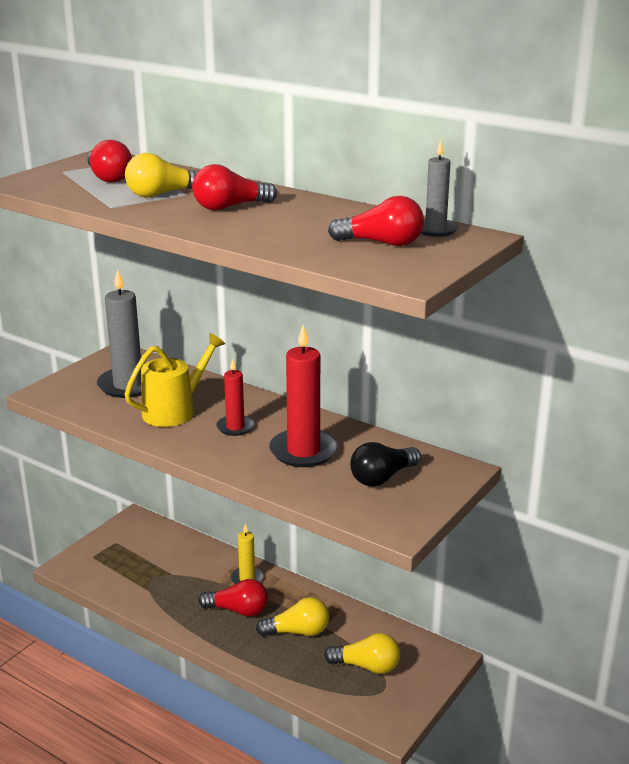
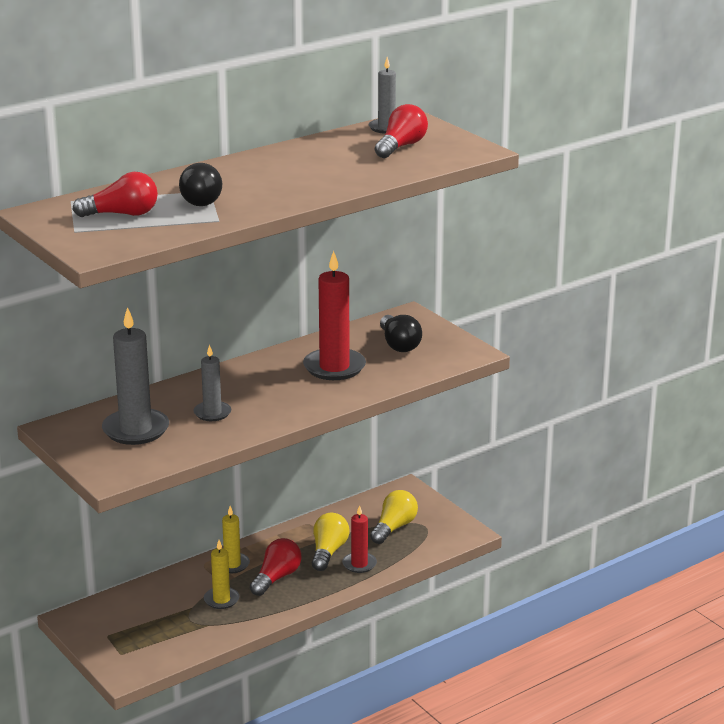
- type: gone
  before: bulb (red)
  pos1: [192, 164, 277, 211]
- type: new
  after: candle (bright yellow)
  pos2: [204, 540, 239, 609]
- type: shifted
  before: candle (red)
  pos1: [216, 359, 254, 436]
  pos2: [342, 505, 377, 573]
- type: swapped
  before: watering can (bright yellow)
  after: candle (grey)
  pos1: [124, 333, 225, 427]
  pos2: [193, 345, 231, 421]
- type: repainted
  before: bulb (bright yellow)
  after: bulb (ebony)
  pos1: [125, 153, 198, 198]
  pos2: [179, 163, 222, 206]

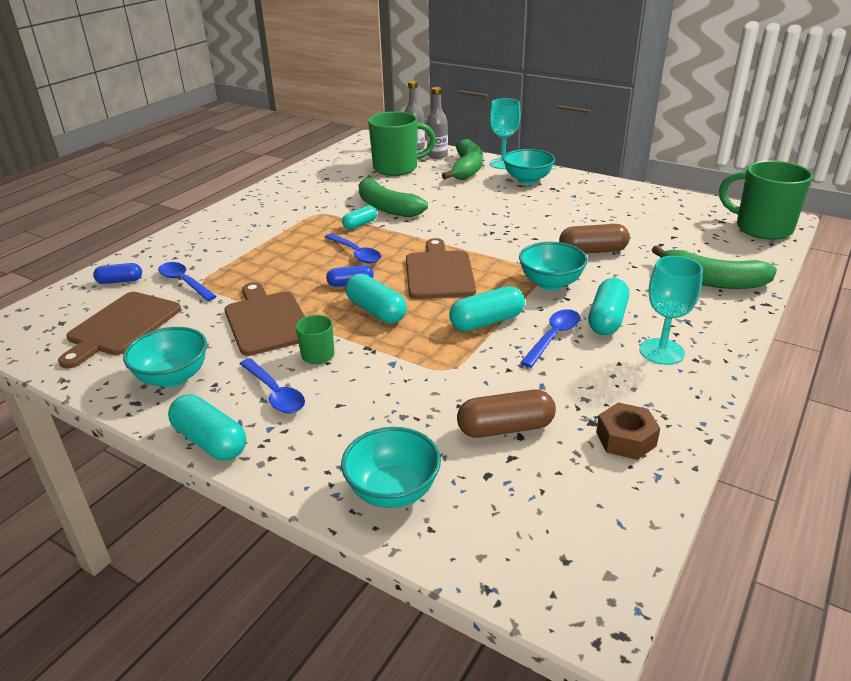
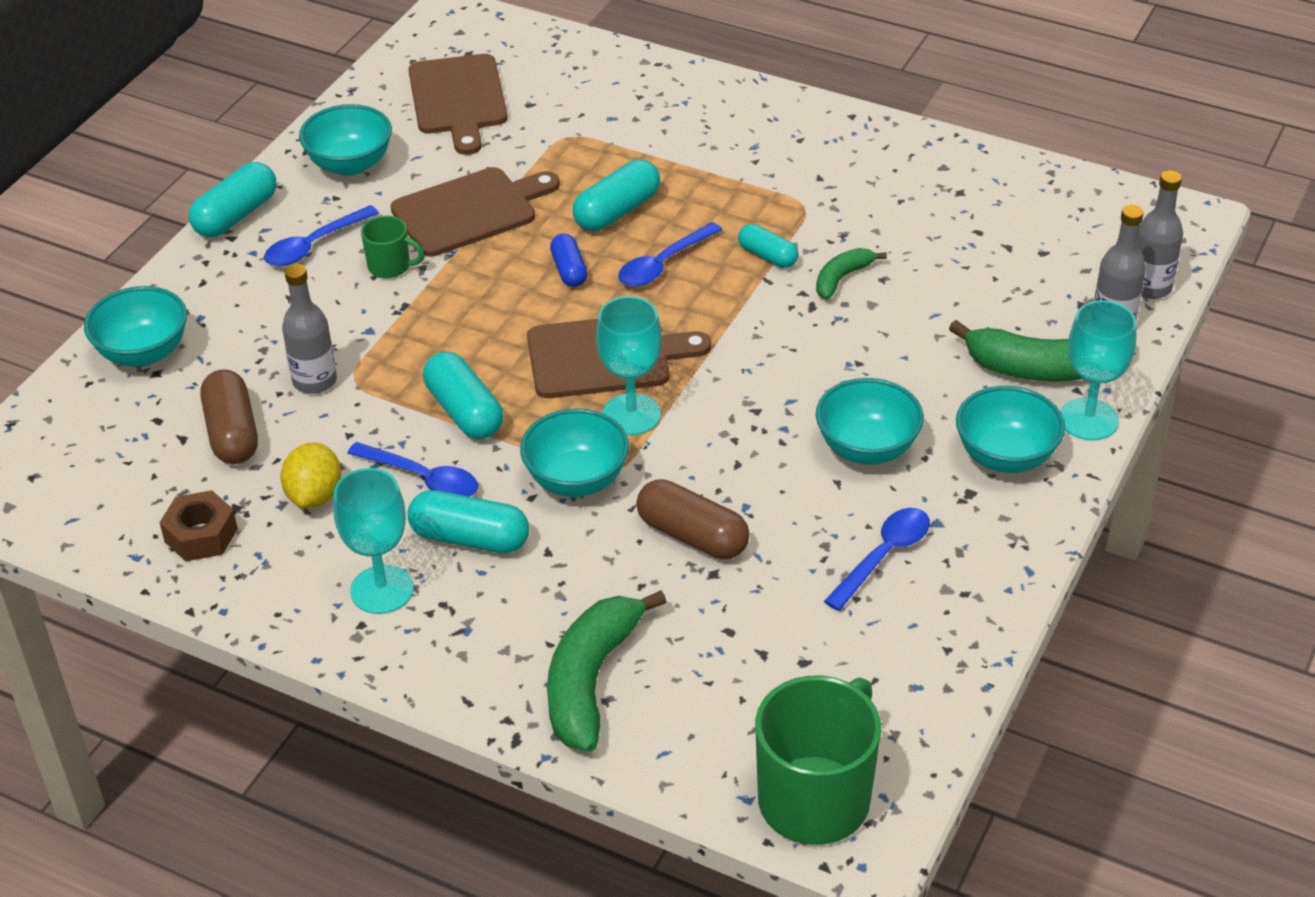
- type: gone
  before: pill shape (blue)
  pos1: [93, 263, 142, 284]
- type: gone
  before: tea mug (green)
  pos1: [368, 111, 436, 176]
- type: new
  after: lemon (bright yellow)
  pos2: [281, 443, 341, 508]
- type: new
  after: bottle (grey)
  pos2: [282, 264, 337, 394]
- type: new
  after: goblet (aqua)
  pos2: [596, 296, 662, 435]
- type: new
  after: serving bowl (aqua)
  pos2: [816, 378, 924, 465]
- type: shifted
  before: teaspoon (blue)
  pos1: [158, 262, 217, 301]
  pos2: [824, 508, 930, 611]
- type: shifted
  before: pill shape (aqua)
  pos1: [345, 273, 407, 323]
  pos2: [573, 160, 660, 231]
- type: rotated
  before: bread board (brown)
  pos1: [58, 292, 181, 369]
  pos2: [408, 54, 508, 155]
  turn: -120
- type: rotated
  before: pill shape (brown)
  pos1: [559, 224, 630, 254]
  pos2: [636, 479, 750, 559]
  turn: -45
- type: scaled
  before: toy banana (green)
  pos1: [358, 175, 428, 217]
  pos2: [816, 248, 887, 299]
  scale: 0.53

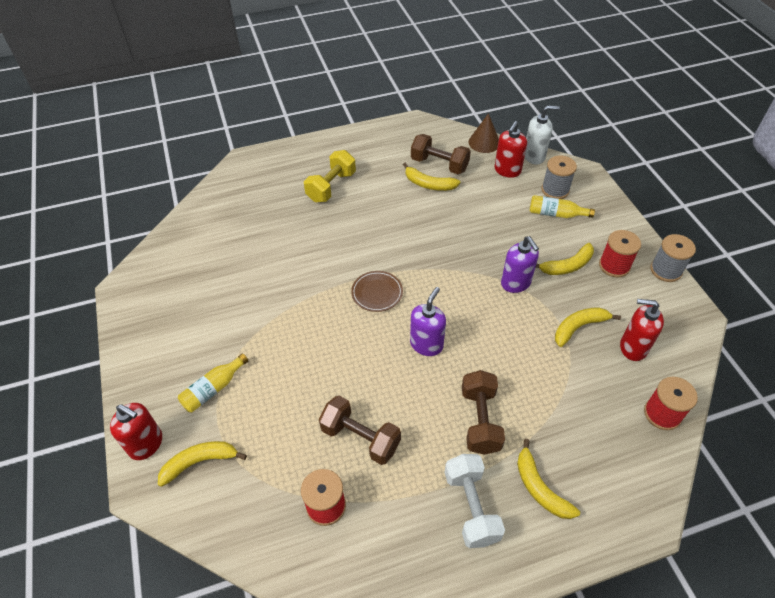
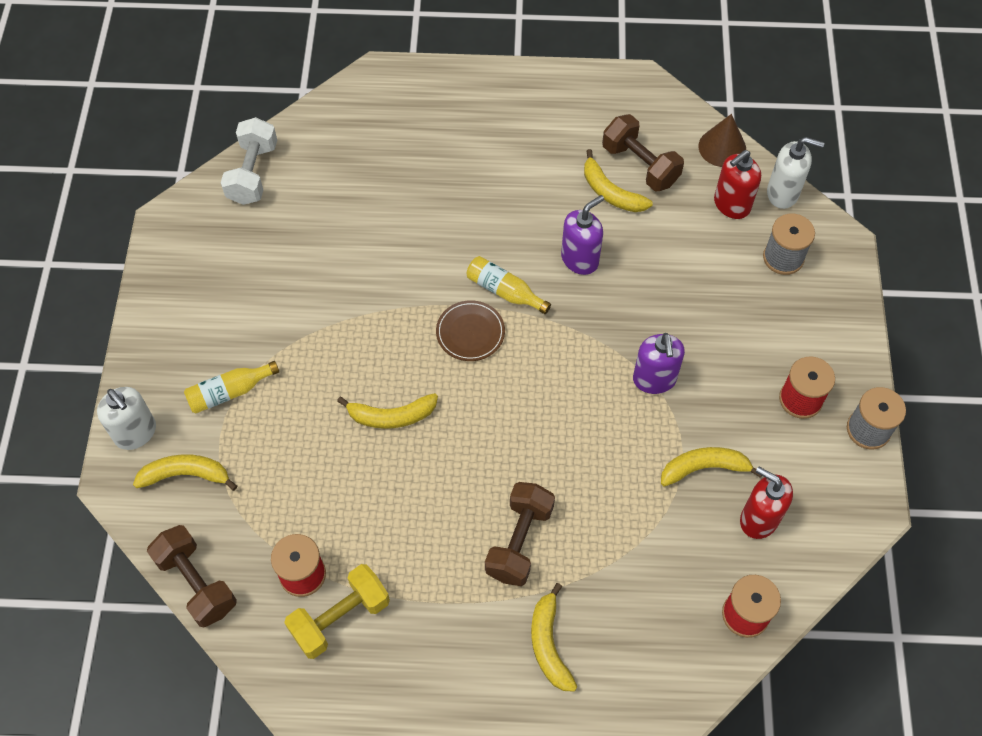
- type: shifted
  before: dumbbell (bright yellow)
  pos1: [304, 150, 356, 202]
  pos2: [284, 564, 390, 659]
- type: shifted
  before: dumbbell (brown)
  pos1: [319, 396, 401, 465]
  pos2: [147, 525, 237, 627]
- type: shifted
  before: pump bottle (purple)
  pos1: [410, 287, 446, 356]
  pos2: [561, 195, 604, 275]
- type: shifted
  before: dumbbell (pure white)
  pos1: [444, 454, 505, 548]
  pos2: [221, 117, 277, 205]
- type: shifted
  before: bottle (bright yellow)
  pos1: [530, 195, 595, 218]
  pos2: [466, 256, 551, 314]
- type: shifted
  before: toy banana (bright yellow)
  pos1: [536, 243, 594, 275]
  pos2: [337, 393, 438, 429]
- type: repainted
  before: pump bottle (red)
  after: pump bottle (pure white)
  pos1: [110, 403, 162, 460]
  pos2: [97, 387, 156, 450]

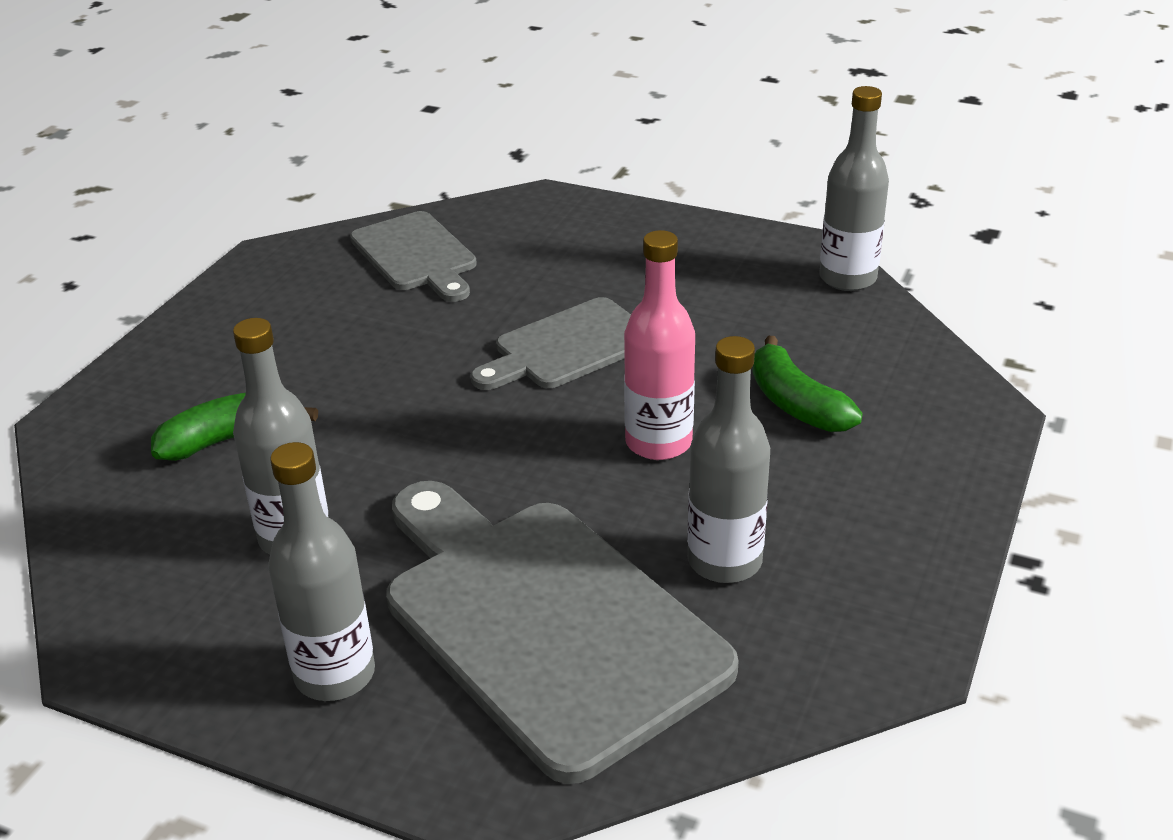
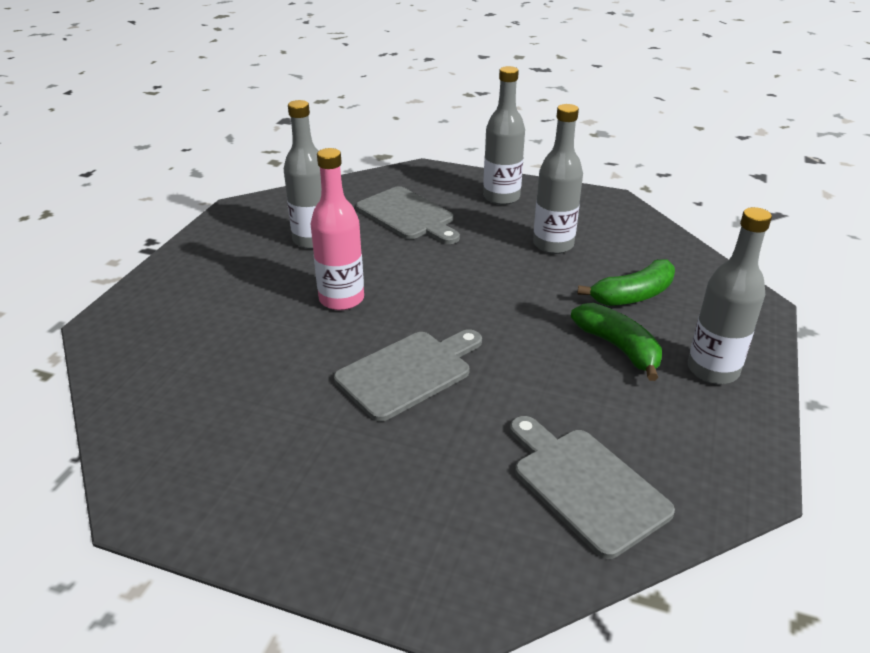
- type: shifted
  before: toy banana (green)
  pos1: [753, 336, 863, 432]
  pos2: [571, 303, 662, 381]
- type: shifted
  before: bottle (grey)
  pos1: [820, 86, 889, 291]
  pos2: [688, 207, 772, 384]
- type: scaled
  before: bread board (grey)
  pos1: [386, 481, 739, 784]
  pos2: [356, 186, 460, 244]
  scale: 0.56

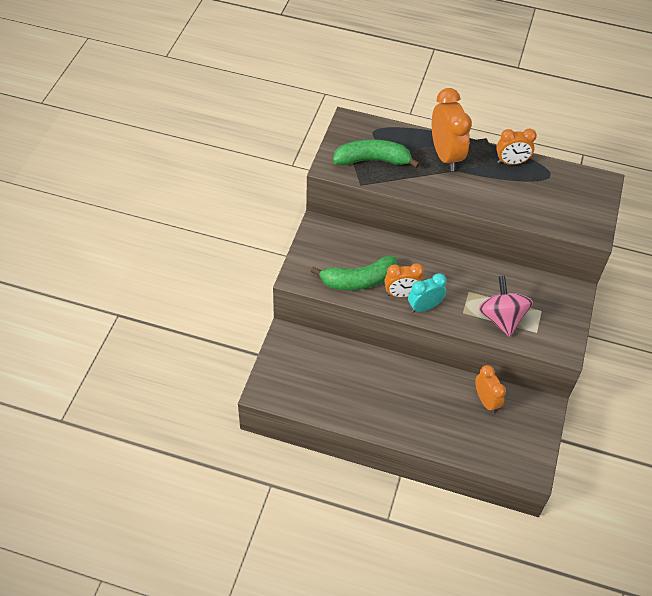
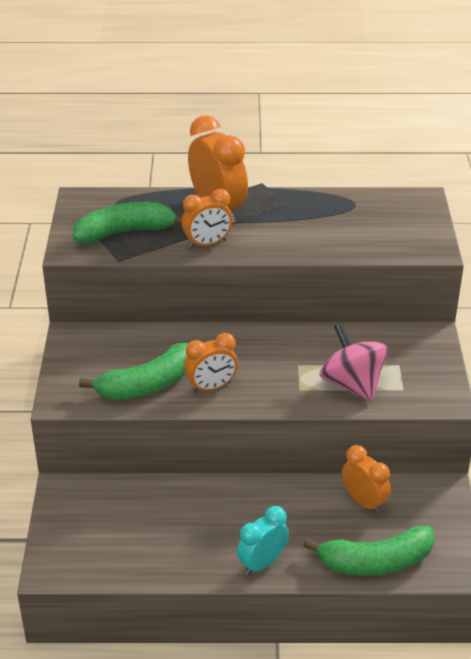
- type: new
  after: toy banana (green)
  pos2: [303, 526, 434, 576]
- type: shifted
  before: clock (aqua)
  pos1: [408, 273, 447, 313]
  pos2: [237, 506, 289, 575]
- type: shifted
  before: clock (orange-coloured)
  pos1: [496, 129, 537, 165]
  pos2: [182, 189, 233, 248]

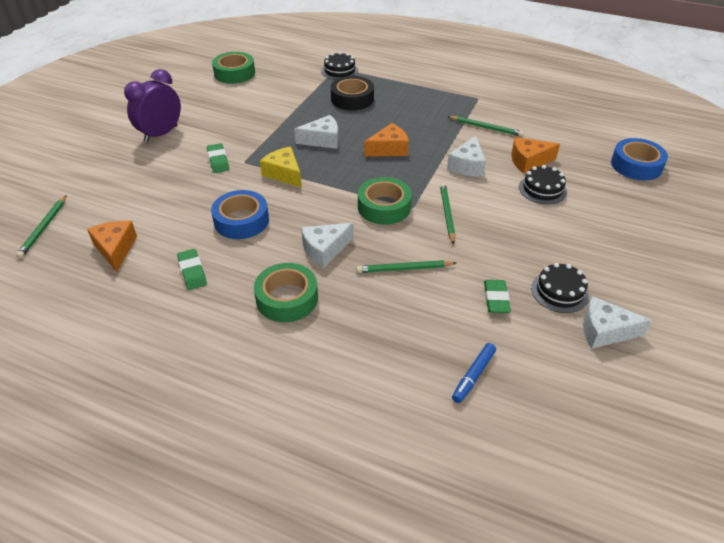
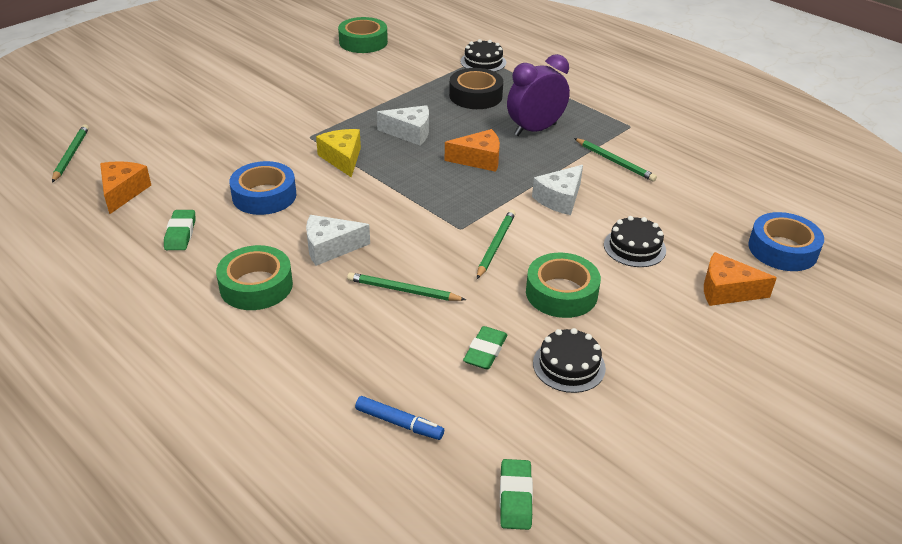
- type: gone
  before: piece of cheese (pure white)
  pos1: [583, 296, 652, 349]
- type: shifted
  before: clock (purple)
  pos1: [124, 69, 181, 143]
  pos2: [507, 54, 570, 136]
- type: shifted
  before: eraser (green)
  pos1: [207, 143, 229, 173]
  pos2: [500, 459, 533, 530]
- type: shifted
  before: sticky tape (green)
  pos1: [358, 177, 412, 225]
  pos2: [526, 253, 601, 318]
- type: shifted
  before: piece of cheese (orange-coloured)
  pos1: [511, 137, 560, 174]
  pos2: [704, 252, 777, 306]
- type: rotated
  before: lead pencil (green)
  pos1: [16, 195, 67, 258]
  pos2: [52, 125, 89, 182]
  turn: 150
- type: rotated
  before: marker pen (blue)
  pos1: [452, 343, 496, 403]
  pos2: [355, 396, 444, 440]
  turn: -120

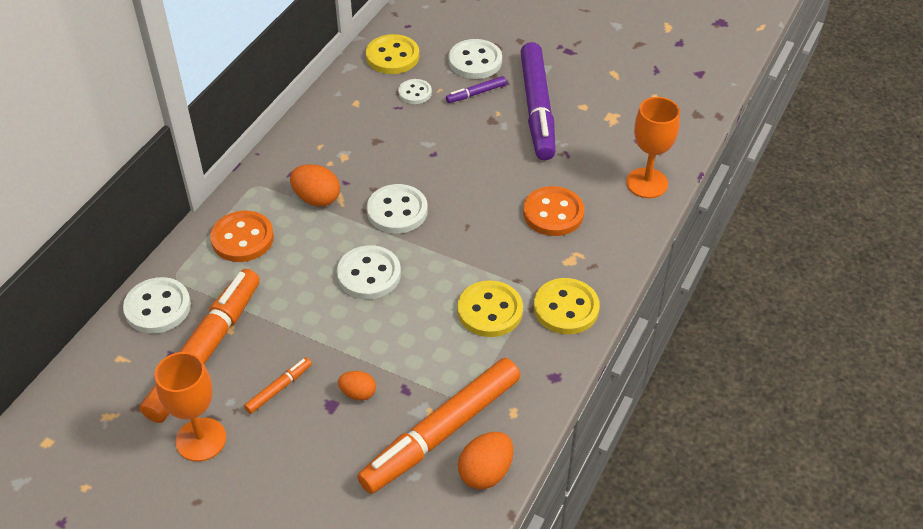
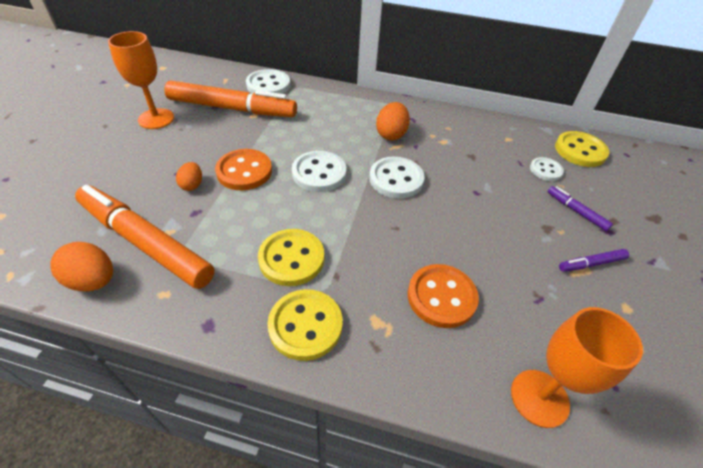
- type: gone
  before: marker pen (orange-coloured)
  pos1: [244, 357, 312, 414]
- type: gone
  before: sewing button (pure white)
  pos1: [449, 39, 502, 79]
- type: shifted
  before: sewing button (orange-coloured)
  pos1: [210, 211, 274, 262]
  pos2: [215, 149, 272, 190]
- type: scaled
  before: marker pen (purple)
  pos1: [520, 42, 556, 160]
  pos2: [559, 249, 629, 272]
  scale: 0.42

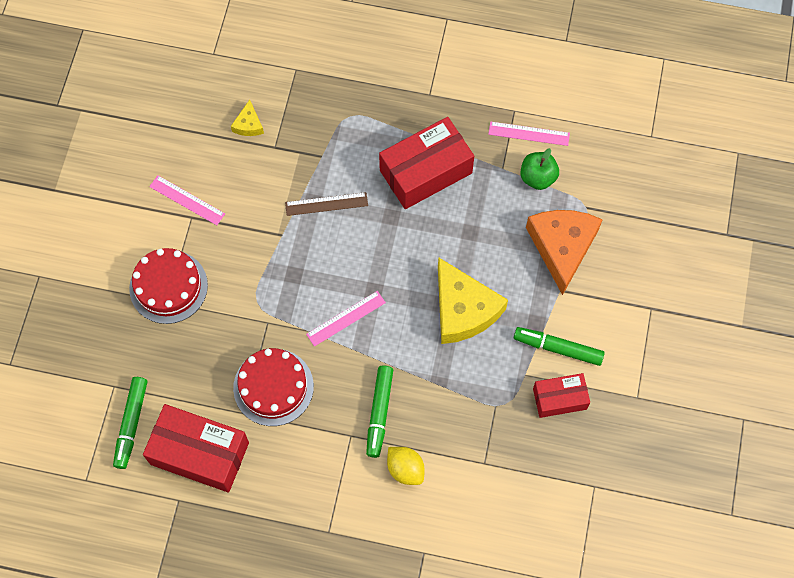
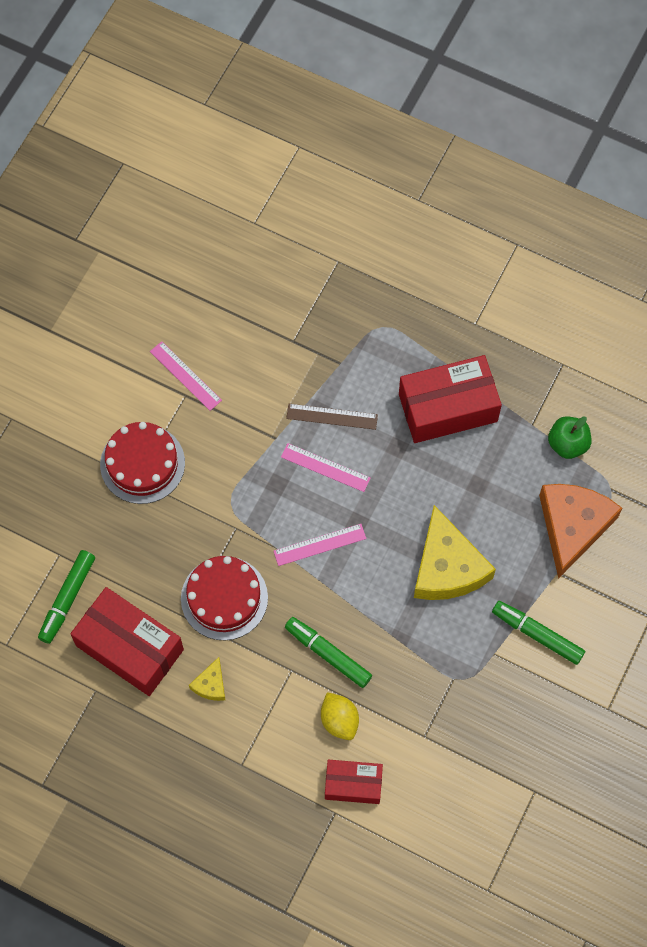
- type: shifted
  before: piece of cheese (bright yellow)
  pos1: [231, 100, 264, 136]
  pos2: [189, 657, 225, 701]
- type: shifted
  before: measuring stick (pink)
  pos1: [488, 122, 570, 146]
  pos2: [281, 443, 370, 492]
- type: shifted
  before: package (red)
  pos1: [533, 373, 590, 418]
  pos2: [325, 760, 383, 804]
- type: rotated
  before: marker pen (green)
  pos1: [366, 365, 393, 458]
  pos2: [285, 617, 372, 688]
  turn: 105

